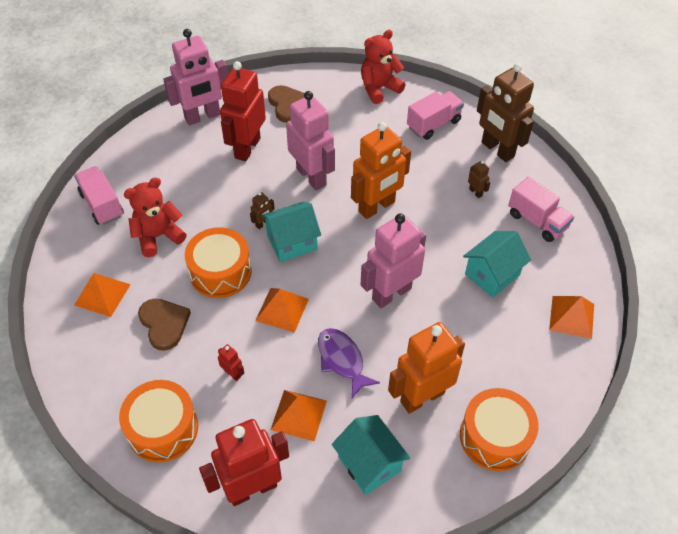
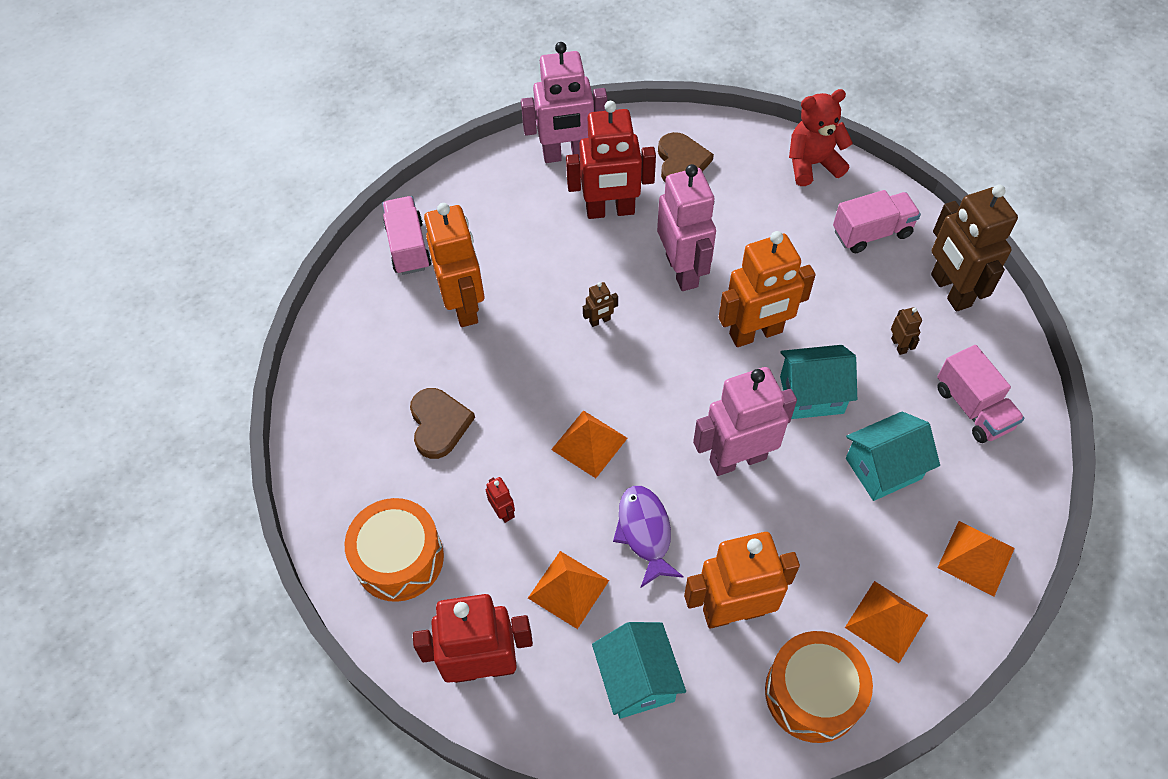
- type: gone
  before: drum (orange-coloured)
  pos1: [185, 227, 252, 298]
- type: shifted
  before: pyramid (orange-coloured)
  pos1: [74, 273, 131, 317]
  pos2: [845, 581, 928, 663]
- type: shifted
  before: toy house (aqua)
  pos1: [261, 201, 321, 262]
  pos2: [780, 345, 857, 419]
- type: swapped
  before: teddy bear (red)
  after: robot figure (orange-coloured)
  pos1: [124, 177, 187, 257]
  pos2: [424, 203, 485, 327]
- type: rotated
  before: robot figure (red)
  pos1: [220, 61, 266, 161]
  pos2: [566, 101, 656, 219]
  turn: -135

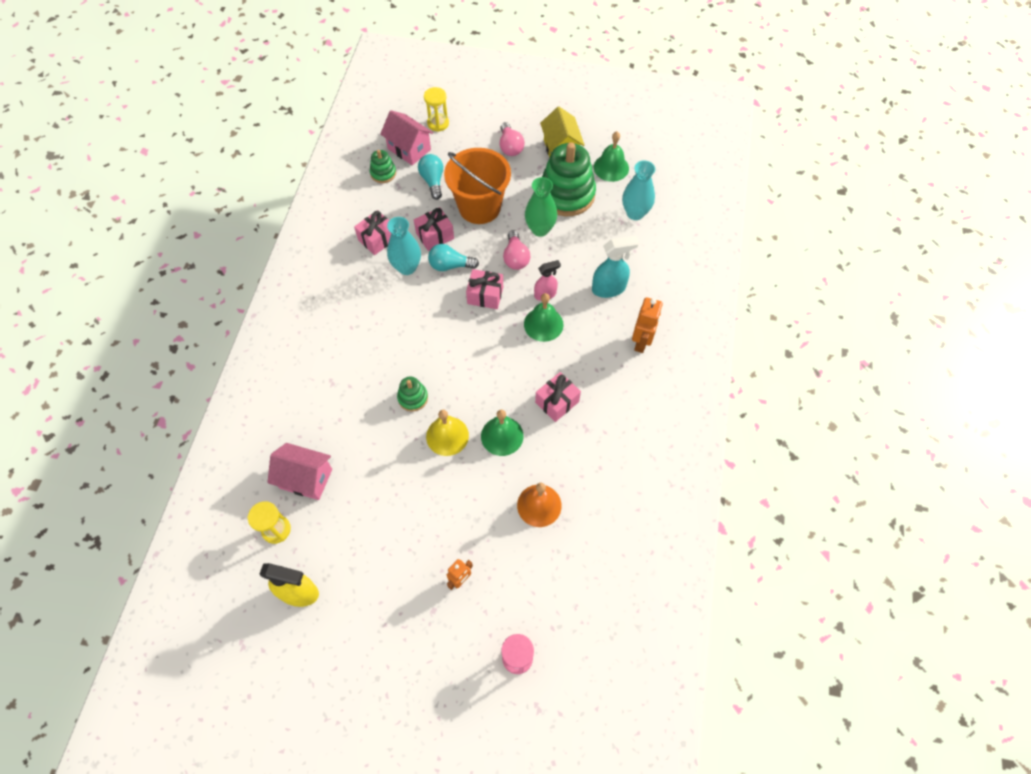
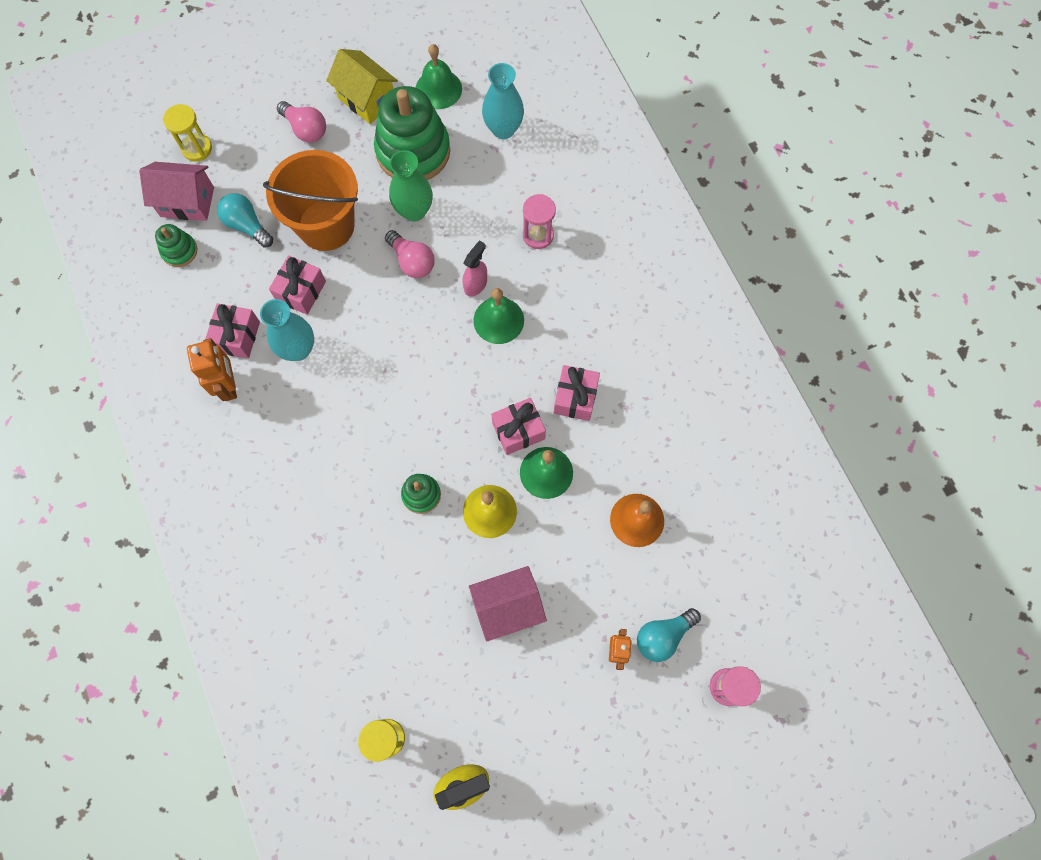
- type: shifted
  before: toy house (pink)
  pos1: [267, 443, 332, 500]
  pos2: [469, 566, 547, 642]
- type: shifted
  before: bulb (aqua)
  pos1: [428, 244, 479, 271]
  pos2: [637, 608, 701, 662]
- type: shifted
  before: gift (pink)
  pos1: [466, 269, 503, 309]
  pos2: [491, 398, 546, 455]
- type: shifted
  before: robot figure (orange-coloured)
  pos1: [632, 297, 663, 353]
  pos2: [187, 338, 237, 401]
- type: swapped
  before: sprayer (aqua)
  after: sandglass (pink)
  pos1: [592, 236, 639, 298]
  pos2: [523, 194, 556, 249]

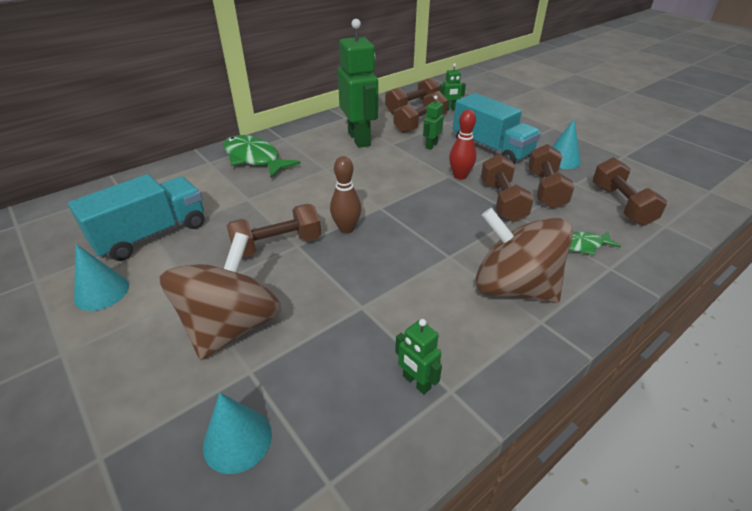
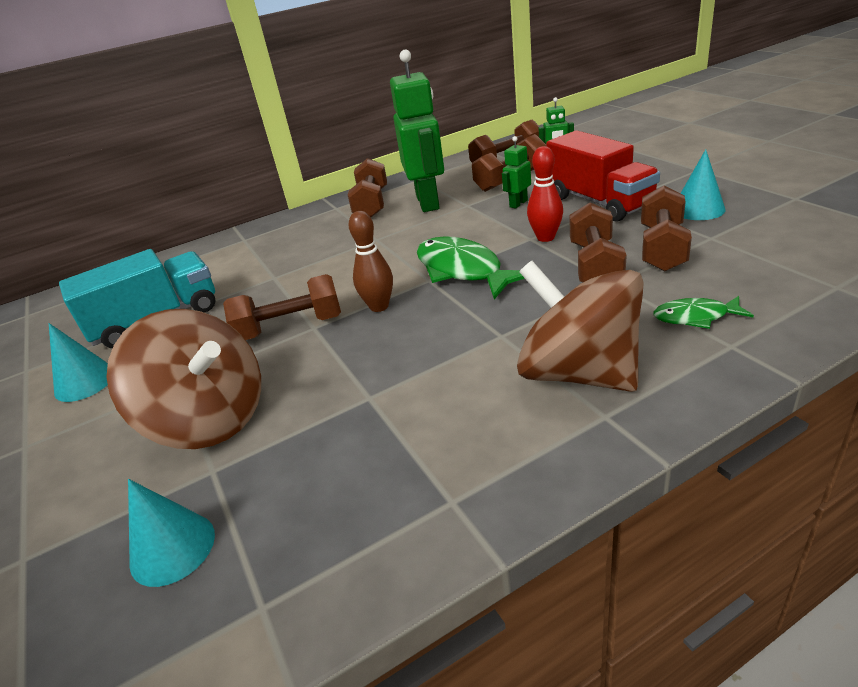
- type: gone
  before: robot figure (green)
  pos1: [395, 319, 442, 394]
- type: shifted
  before: toy fish (green)
  pos1: [223, 135, 301, 178]
  pos2: [417, 236, 525, 299]
- type: shifted
  before: dumbbell (brown)
  pos1: [592, 157, 667, 226]
  pos2: [348, 158, 387, 217]
- type: repainted
  before: lorry (aqua)
  after: lorry (red)
  pos1: [453, 93, 541, 164]
  pos2: [546, 130, 660, 222]
- type: rotated
  before: toy top (brown)
  pos1: [159, 232, 282, 360]
  pos2: [106, 309, 261, 449]
  turn: 90

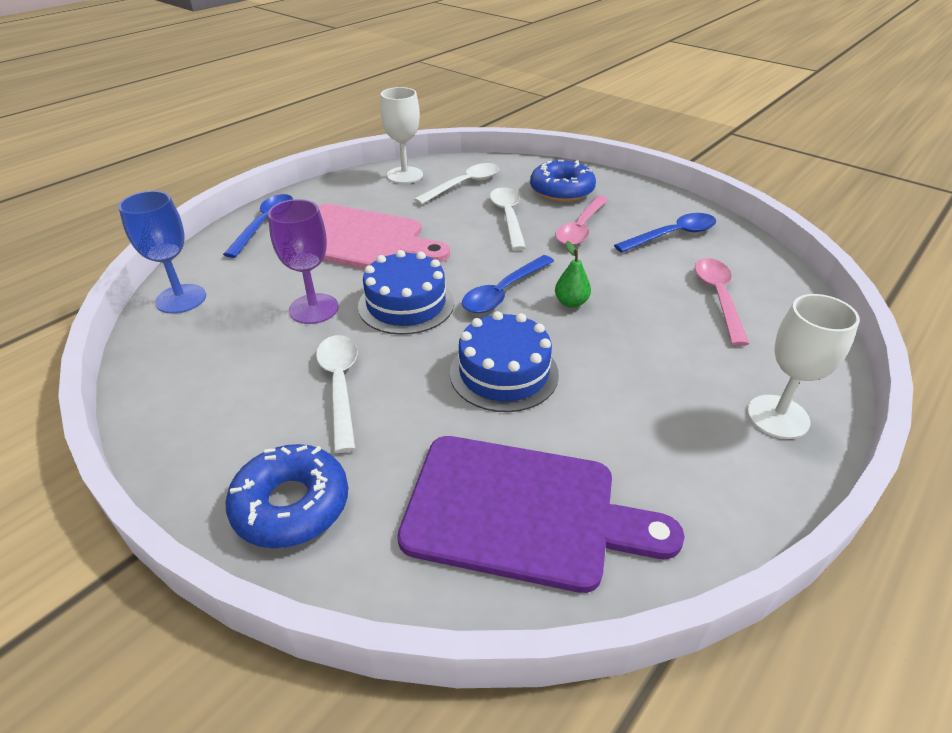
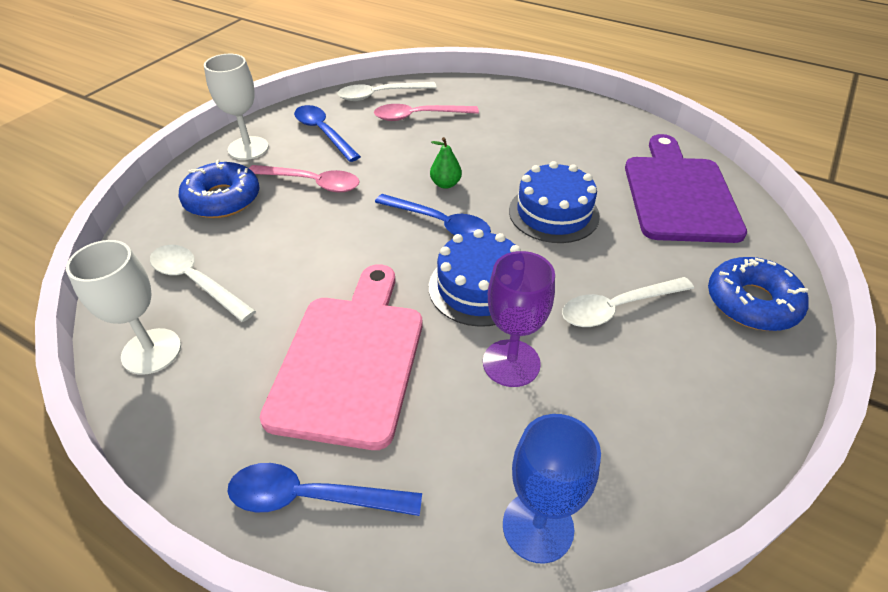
- type: shifted
  before: teaspoon (pure white)
  pos1: [490, 187, 526, 250]
  pos2: [337, 82, 437, 101]
- type: shifted
  before: goblet (pure white)
  pos1: [747, 294, 860, 439]
  pos2: [204, 54, 269, 160]

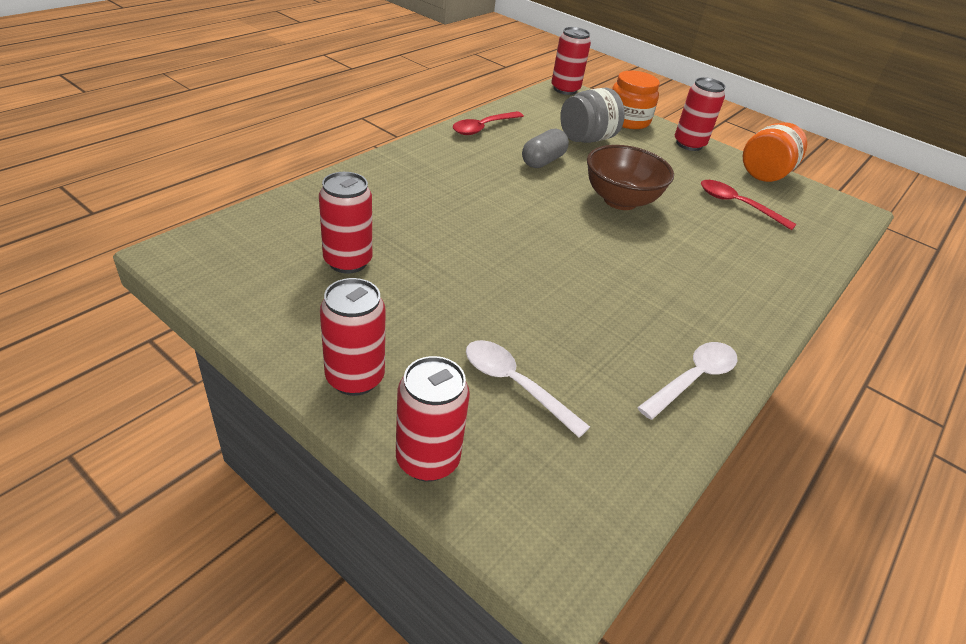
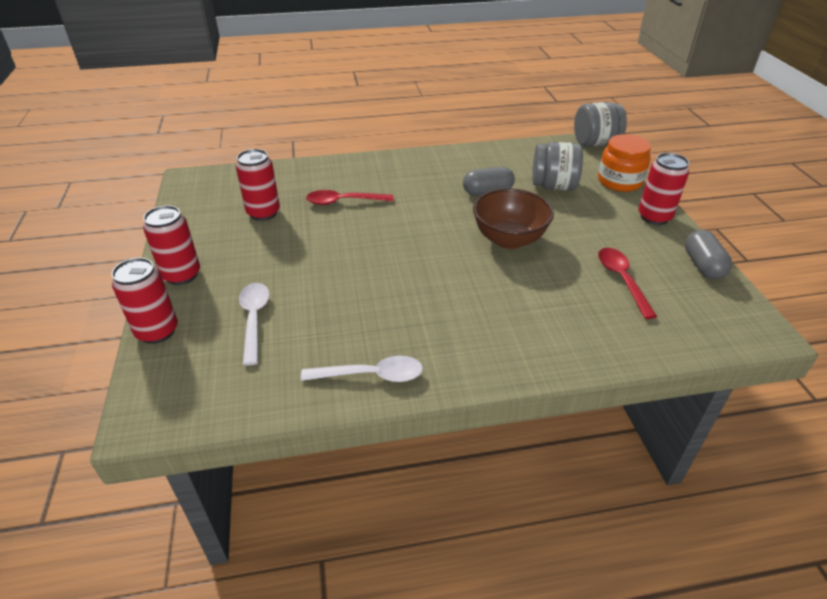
- type: shifted
  before: teaspoon (red)
  pos1: [453, 111, 524, 135]
  pos2: [306, 190, 393, 205]
- type: swapped
  before: can (red)
  after: jar (grey)
  pos1: [551, 27, 591, 95]
  pos2: [574, 102, 627, 147]
- type: swapped
  before: jar (orange-coloured)
  after: pill shape (grey)
  pos1: [743, 122, 807, 182]
  pos2: [685, 230, 732, 279]

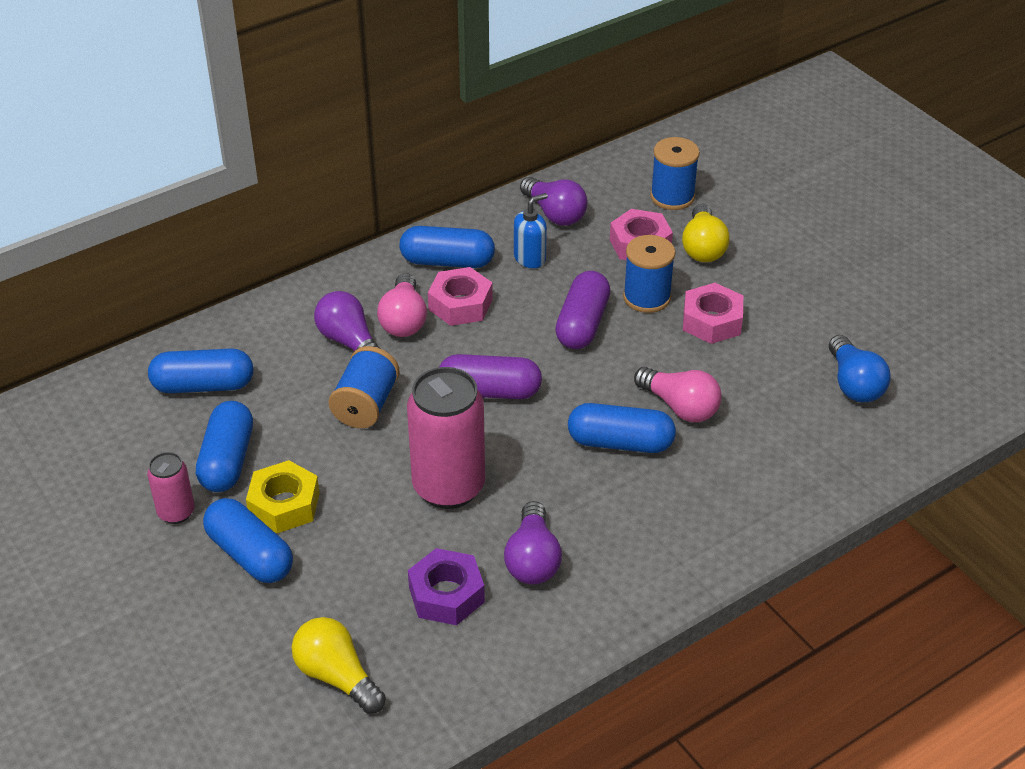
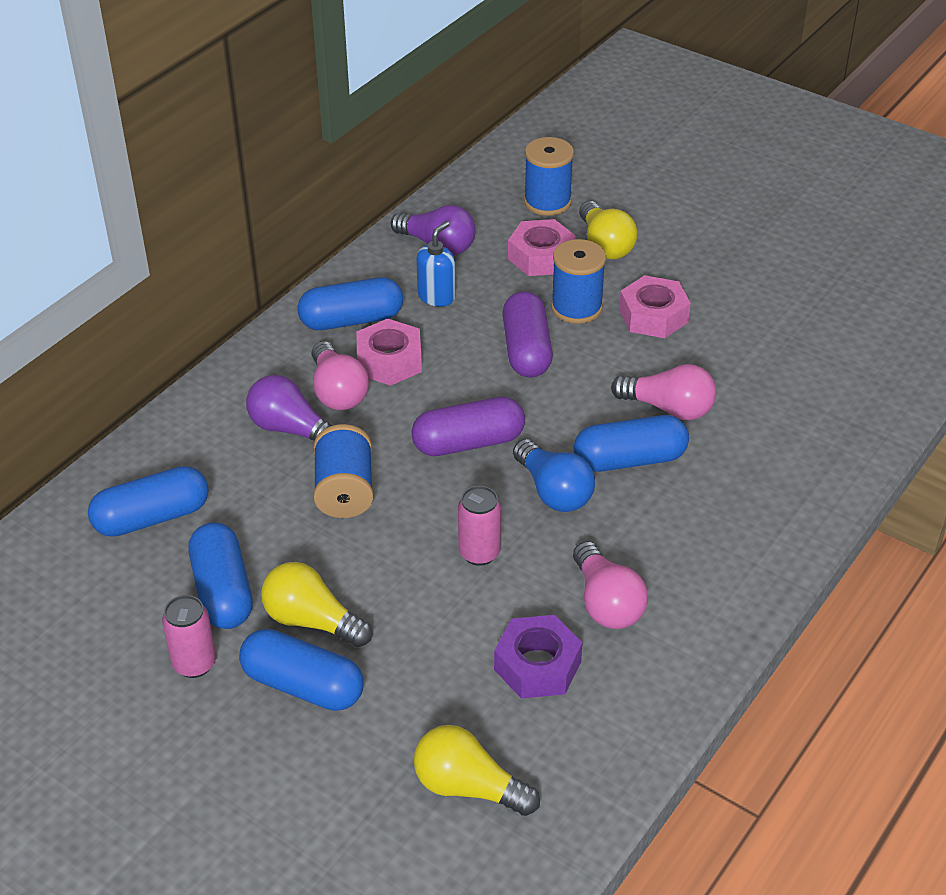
- type: shifted
  before: bulb (blue)
  pos1: [829, 335, 891, 402]
  pos2: [513, 439, 595, 512]
- type: swapped
  before: hexagon nut (bright yellow)
  after: bulb (bright yellow)
  pos1: [246, 460, 320, 534]
  pos2: [261, 562, 372, 647]
- type: repainted
  before: bulb (purple)
  after: bulb (pink)
  pos1: [504, 501, 562, 585]
  pos2: [573, 541, 648, 629]
- type: scaled
  before: can (pink)
  pos1: [407, 367, 485, 509]
  pos2: [458, 486, 501, 566]
  scale: 0.51

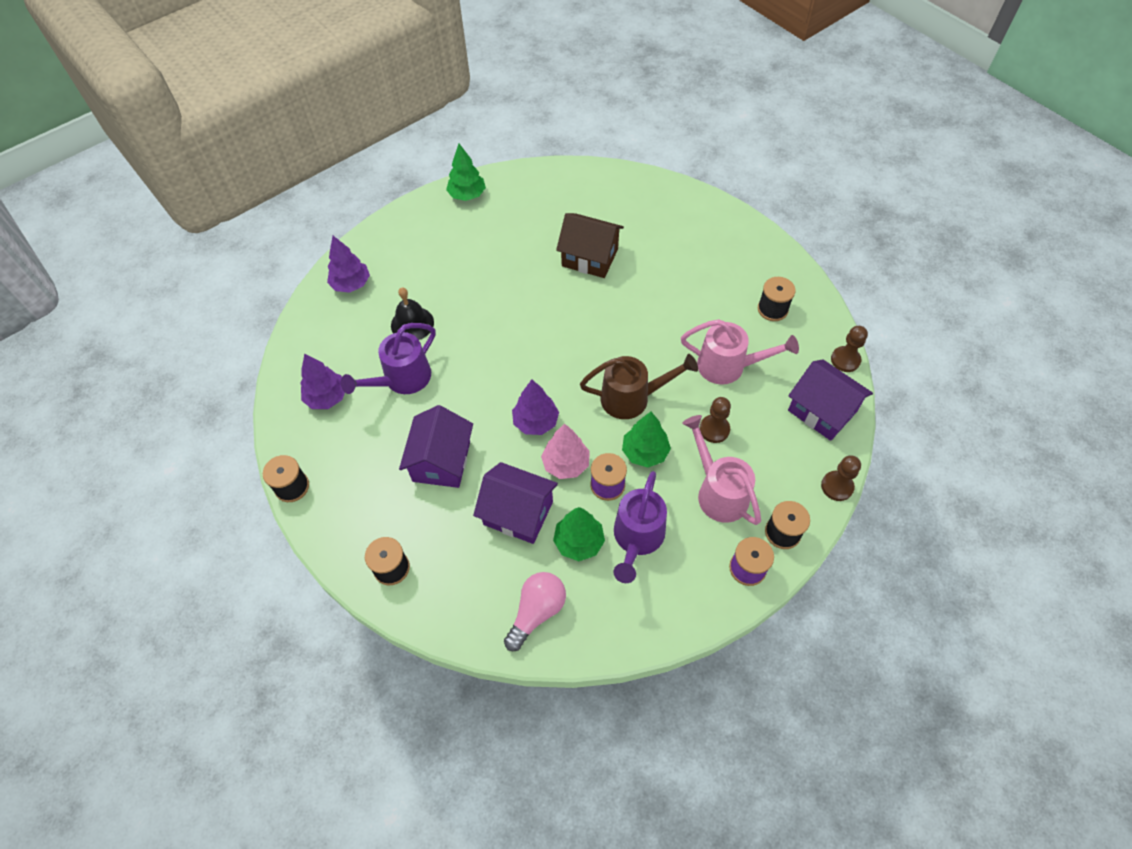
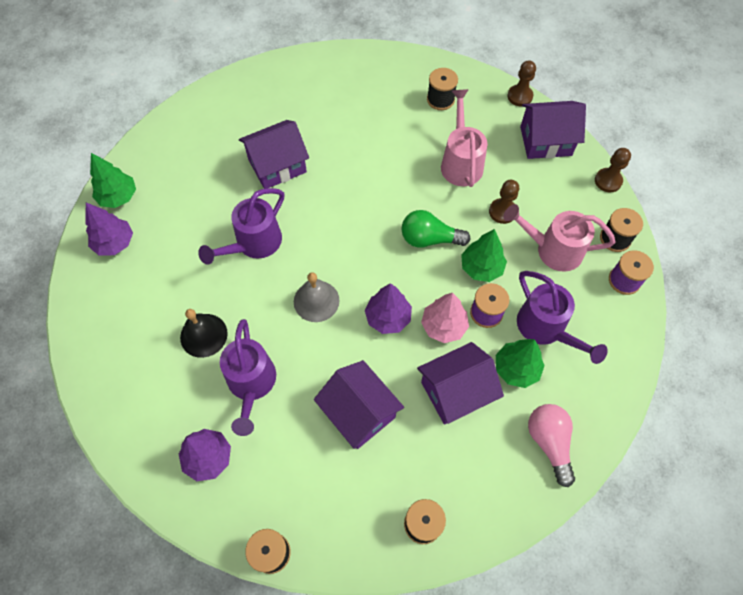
- type: new
  after: watering can (purple)
  pos2: [198, 188, 284, 265]
- type: new
  after: bell (grey)
  pos2: [294, 272, 340, 322]
- type: shifted
  before: tree (purple)
  pos1: [327, 236, 370, 293]
  pos2: [86, 203, 133, 255]
- type: swapped
  before: watering can (brown)
  after: bulb (green)
  pos1: [580, 354, 698, 419]
  pos2: [402, 210, 471, 248]
- type: repainted
  before: toy house (brown)
  after: toy house (purple)
  pos1: [556, 213, 624, 278]
  pos2: [239, 120, 309, 189]
- type: rotated
  before: watering can (pink)
  pos1: [681, 319, 799, 385]
  pos2: [441, 89, 487, 187]
  turn: -60

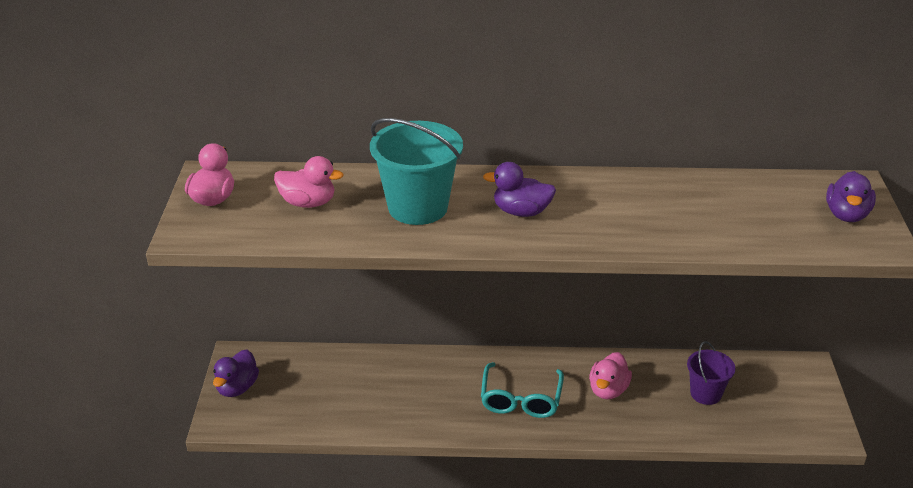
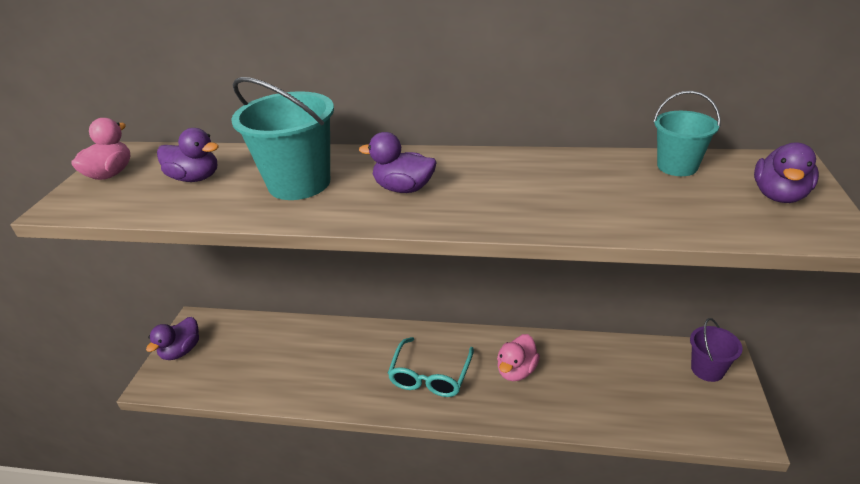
- type: new
  after: bucket (aqua)
  pos2: [653, 91, 721, 176]
- type: shifted
  before: bucket (purple)
  pos1: [687, 341, 736, 405]
  pos2: [690, 318, 743, 382]
- type: repainted
  before: duck (pink)
  after: duck (purple)
  pos1: [274, 156, 344, 208]
  pos2: [157, 128, 219, 182]

